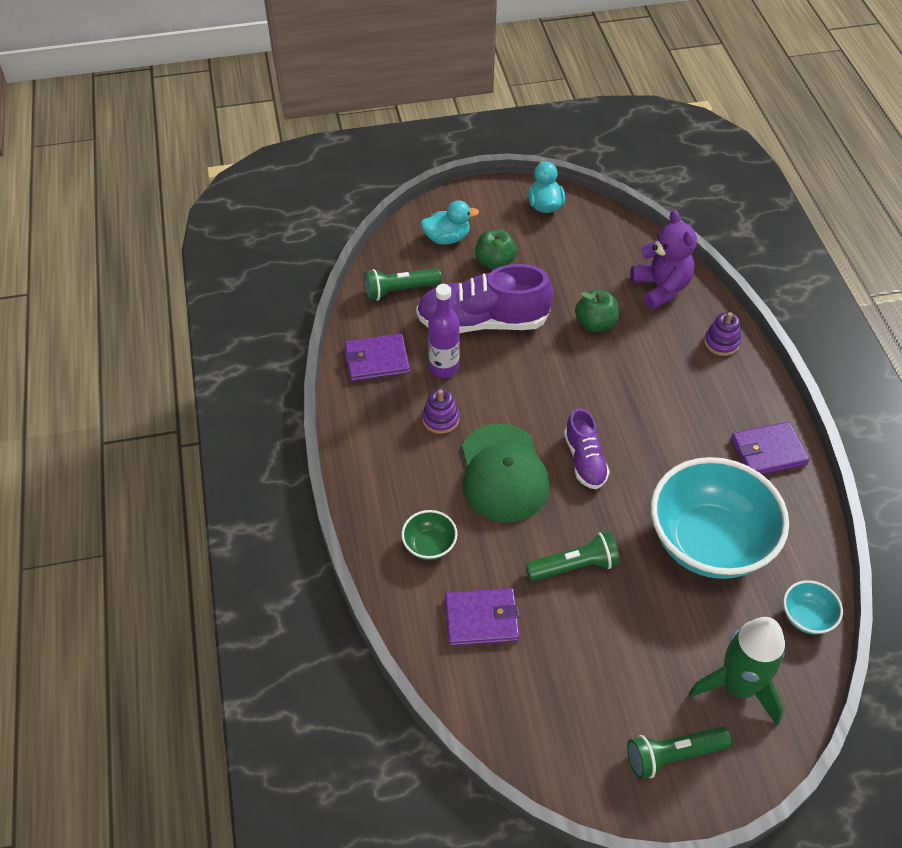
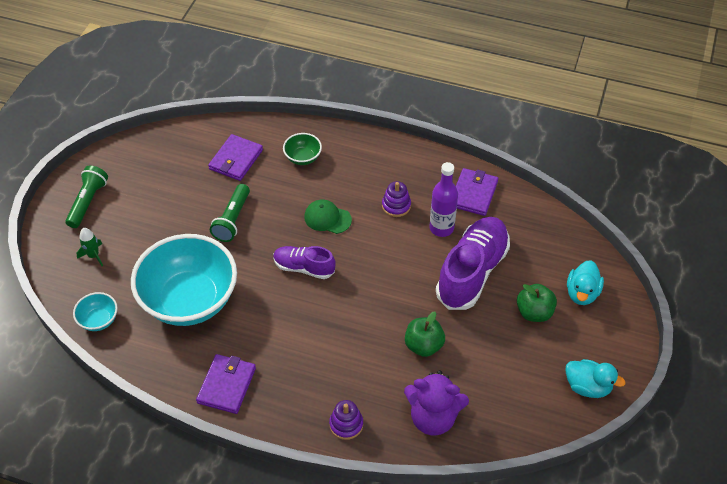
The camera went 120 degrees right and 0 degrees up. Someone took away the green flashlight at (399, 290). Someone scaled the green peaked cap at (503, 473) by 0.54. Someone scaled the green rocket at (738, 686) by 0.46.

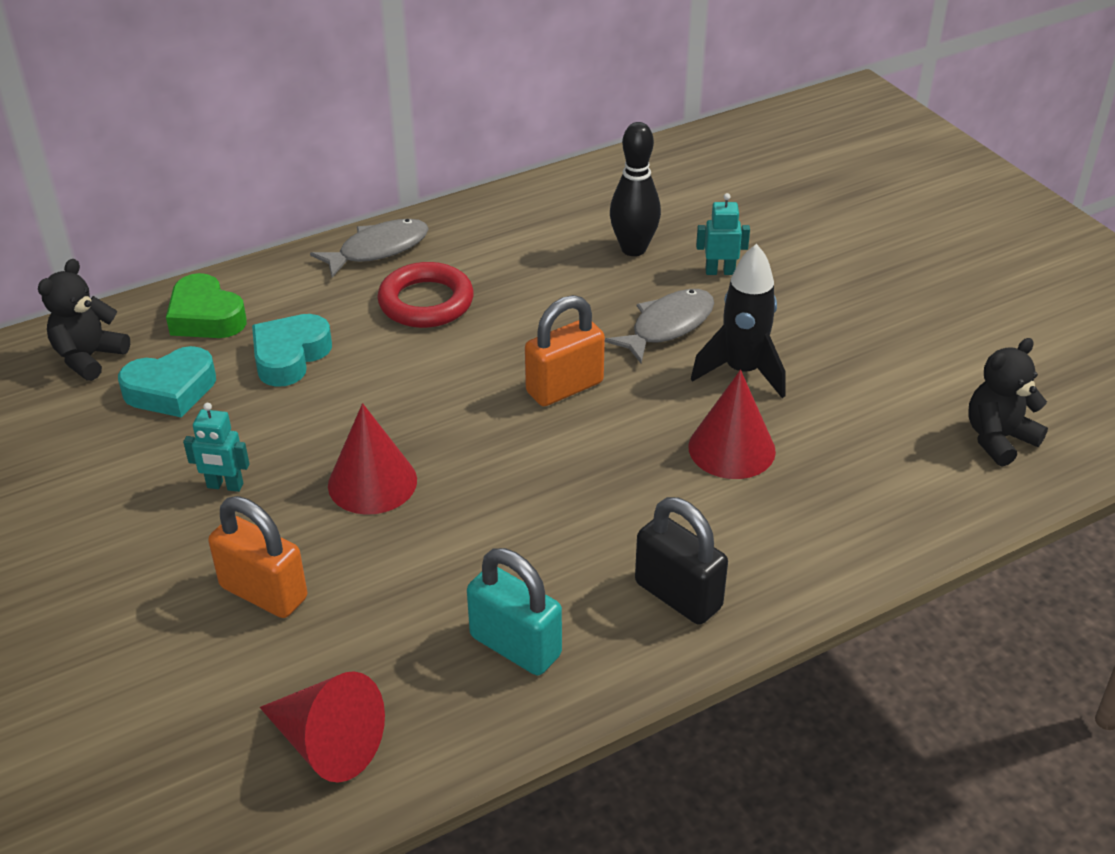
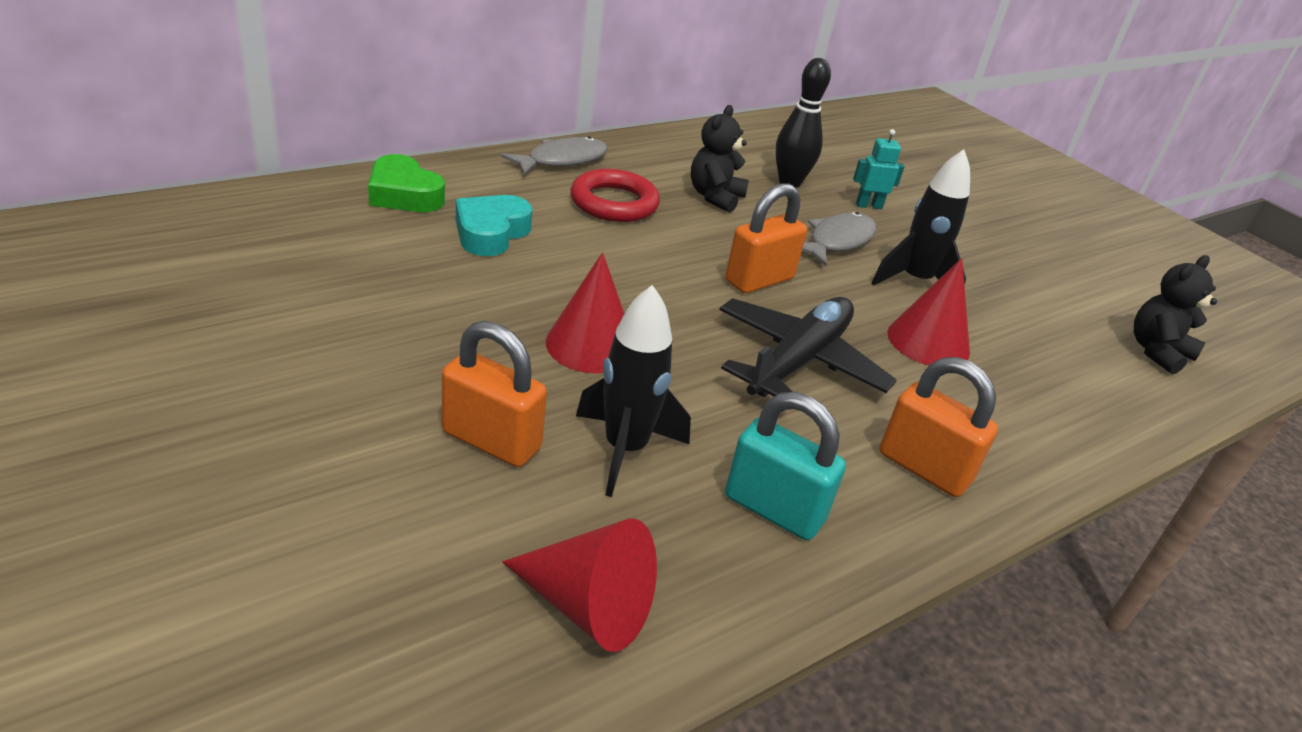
The camera went 10 degrees left and 5 degrees down. Someone took away the aqua heart shape at (171, 390). Someone took away the aqua robot at (225, 486). Someone put down the jet-black rocket at (625, 449). Someone put down the jet-black toy plane at (799, 361). Someone carried the jet-black stuffed bear from (89, 357) to (715, 197). Someone repainted the jet-black lock at (678, 595), which became the bright orange lock at (923, 468).

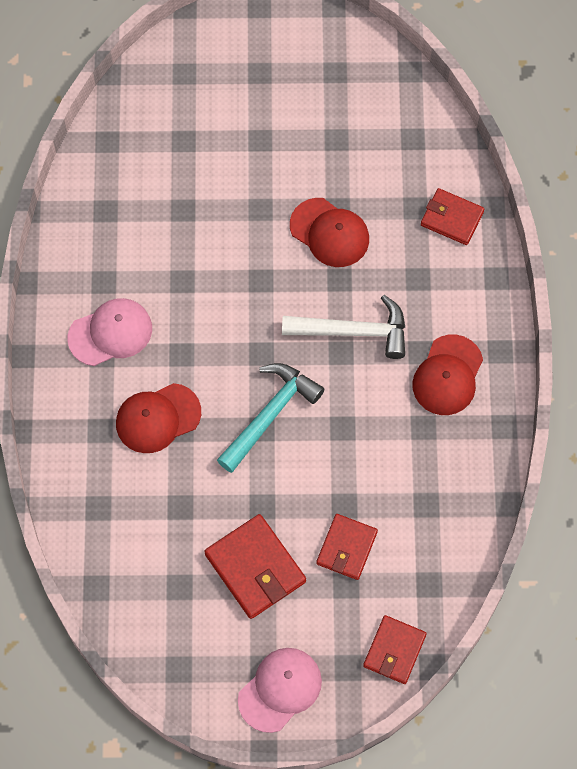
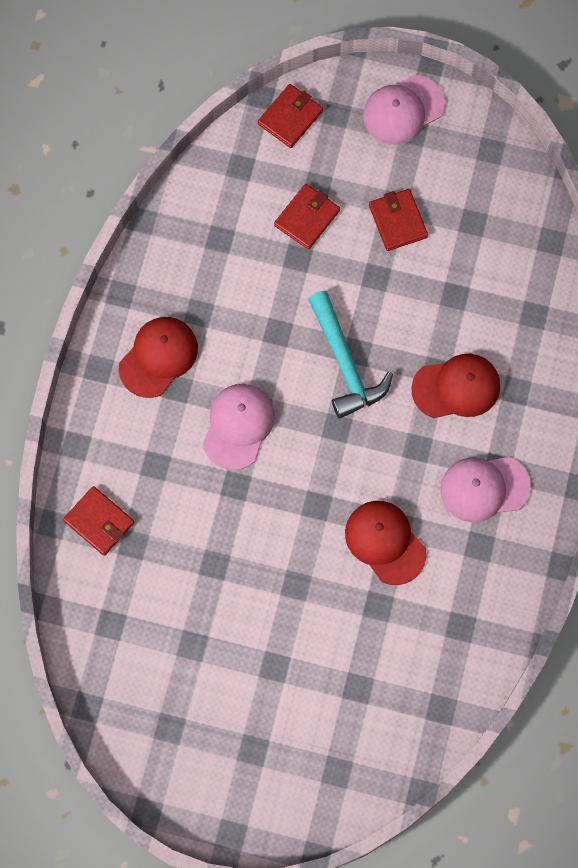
The camera went 165 degrees left and 5 degrees up. Someone carried the red peaked cap from (329, 233) to (385, 542). Someone swapped the white carpenter's hammer at (353, 331) for the pink peaked cap at (238, 426). Someone rotated the aqua carpenter's hammer at (270, 415) by 75 degrees counterclockwise. Someone scaled the red wallet at (255, 568) by 0.67.

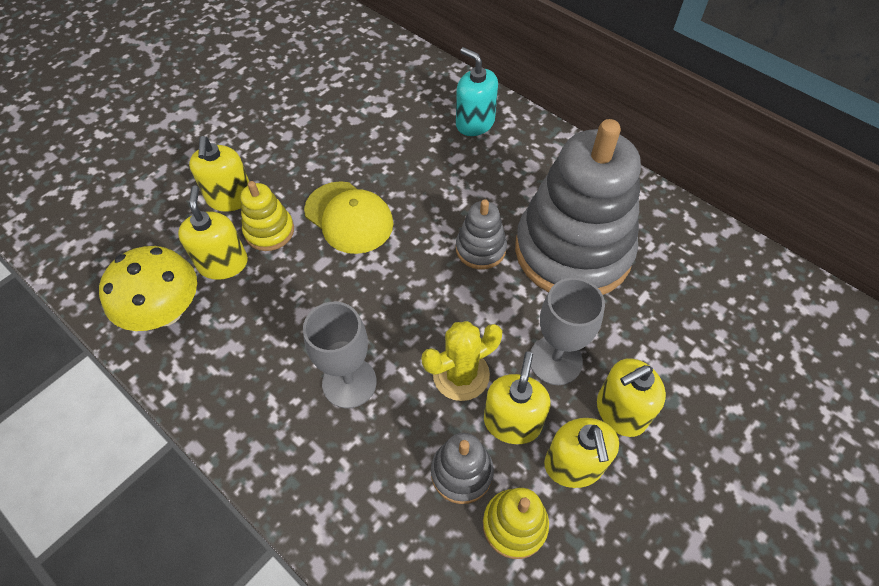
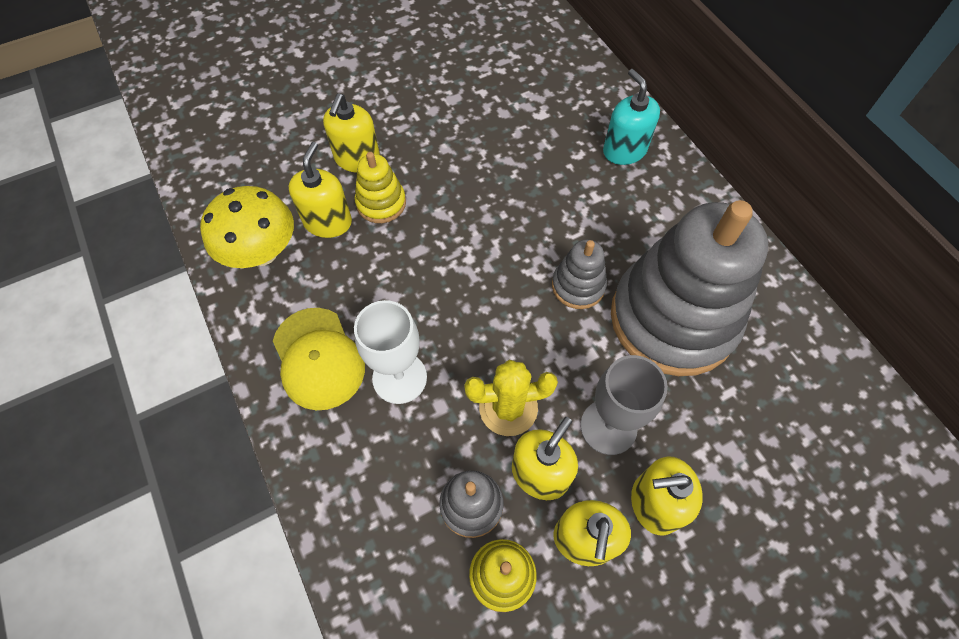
The camera went 20 degrees right and 5 degrees up. Someone carried the bright yellow peaked cap from (349, 217) to (318, 358). Someone repainted the ash-grey chalice at (349, 382), which became the white chalice at (399, 378).

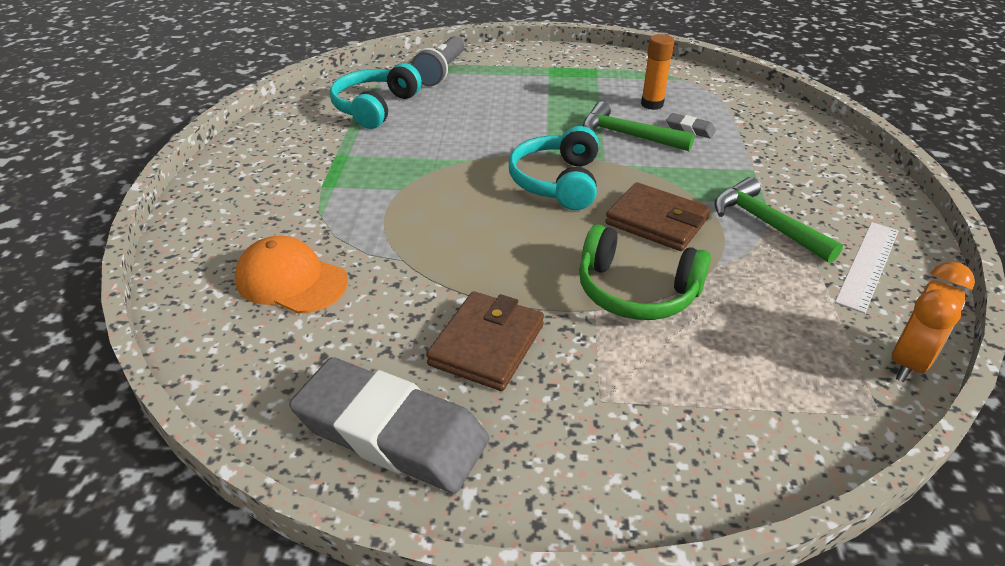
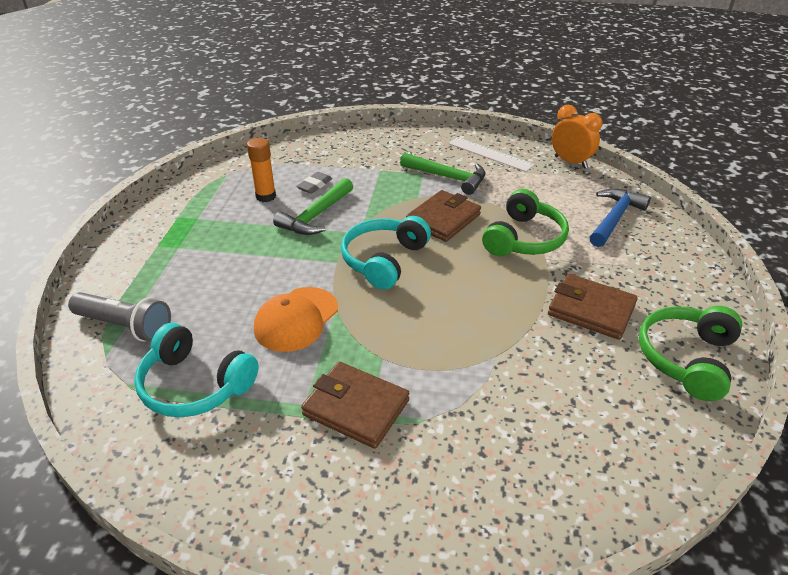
The camera went 85 degrees left and 0 degrees up. Someone put down the brown wallet at (356, 407). Someone put down the royal blue carpenter's hammer at (614, 218). Someone carried the bright orange peaked cap from (291, 280) to (296, 319). Someone swapped the ash-grey eraser at (391, 432) for the green headphones at (686, 358). Someone rotated the aqua headphones at (557, 182) by 105 degrees clockwise. Someone rotated the green carpenter's hammer at (766, 224) by 120 degrees counterclockwise.

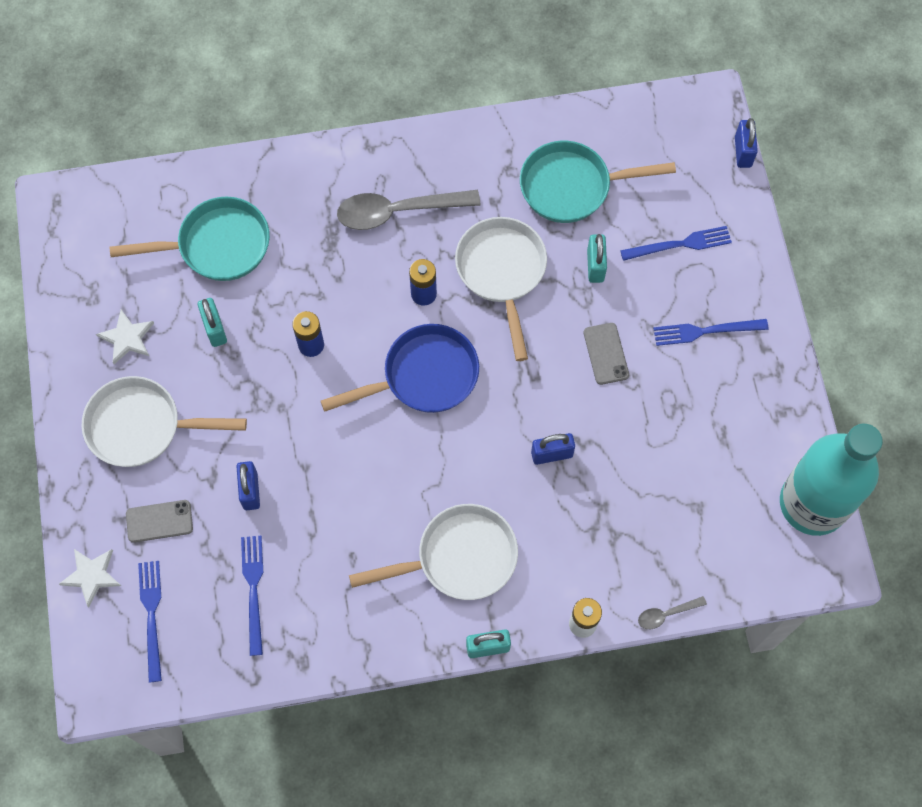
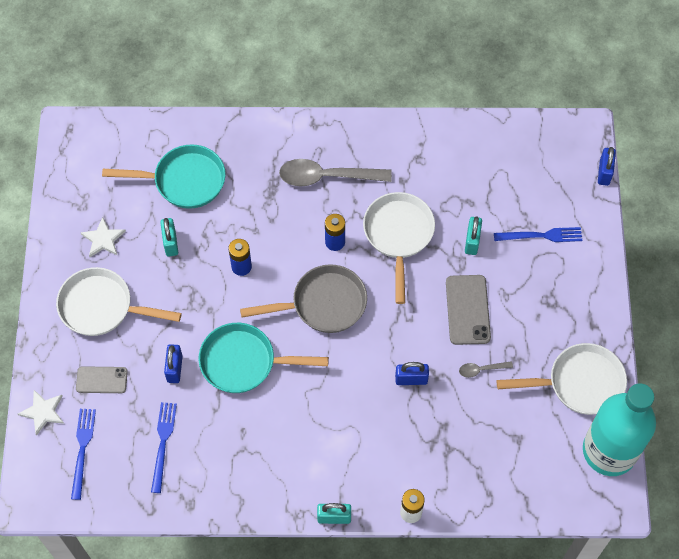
The camera went 10 degrees right and 5 degrees down. Someone took away the royal blue table fork at (706, 331). Someone carried the white skillet from (459, 558) to (579, 383). Someone carried the aqua skillet from (572, 186) to (244, 362). Someone carried the ash-grey spoon from (666, 614) to (481, 369). Someone repainted the royal blue skillet at (423, 376), which became the ash-grey skillet at (323, 304). Someone scaled the ash-grey smartphone at (606, 354) by 1.52.

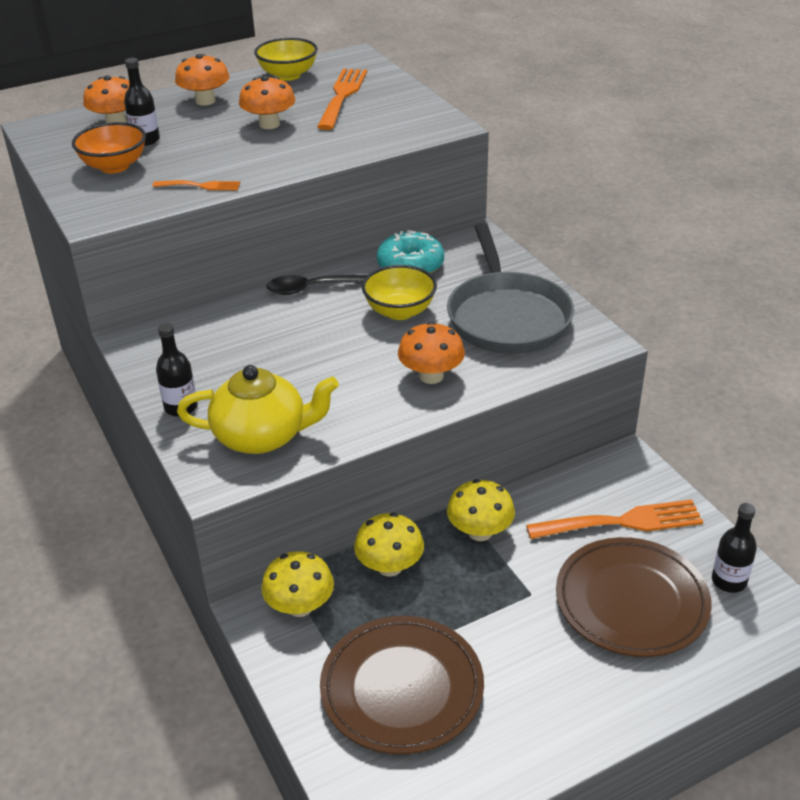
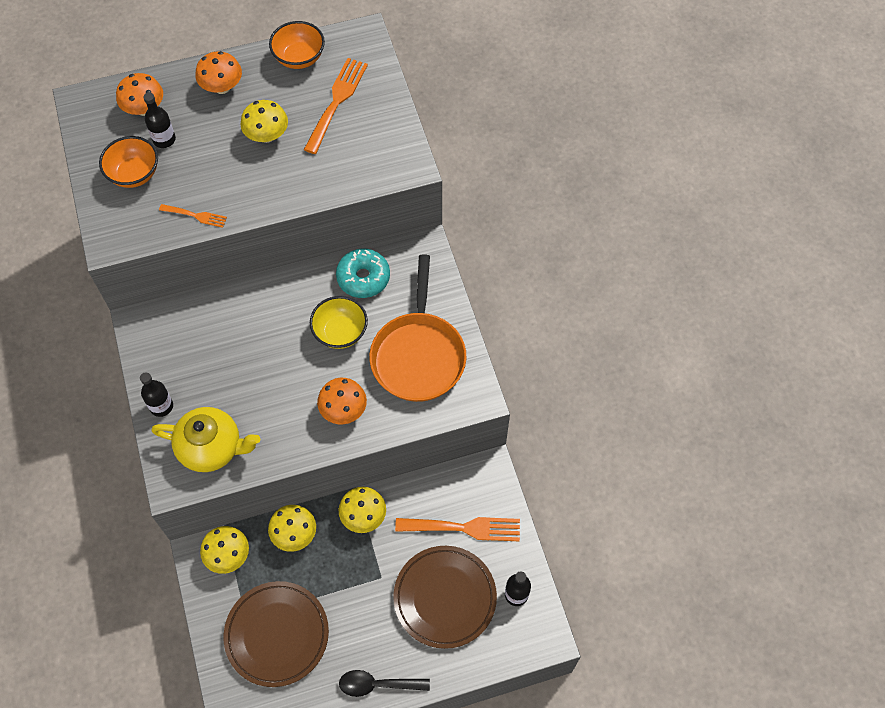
The camera went 10 degrees right and 25 degrees up. Someone carried the jet-black spoon from (312, 288) to (377, 684). Someone repainted the bright orange fungus at (269, 124), which became the bright yellow fungus at (267, 135). Someone repainted the bright yellow bowl at (288, 75), which became the bright orange bowl at (299, 58). Someone repainted the ash-grey skillet at (507, 317), which became the bright orange skillet at (418, 355).

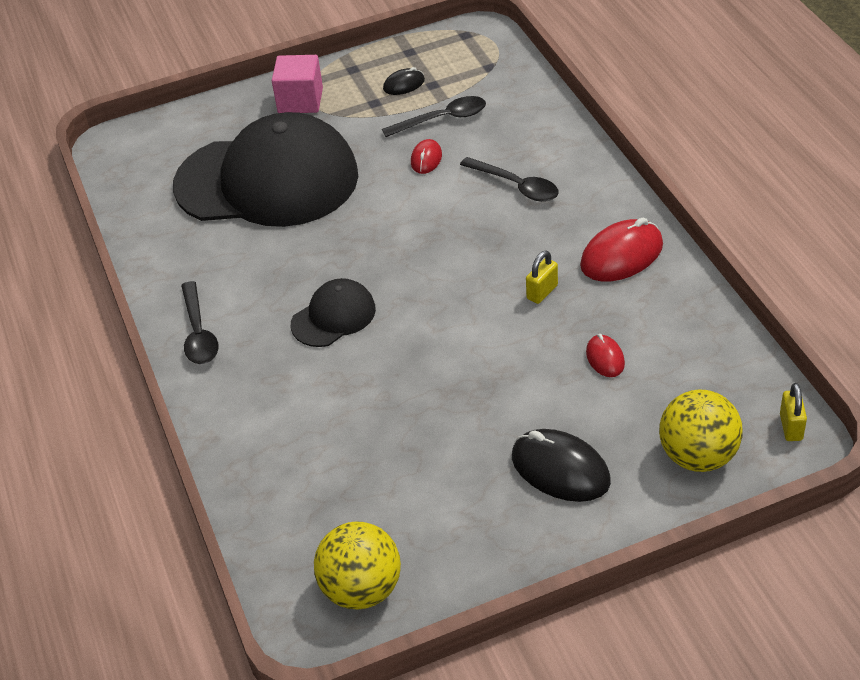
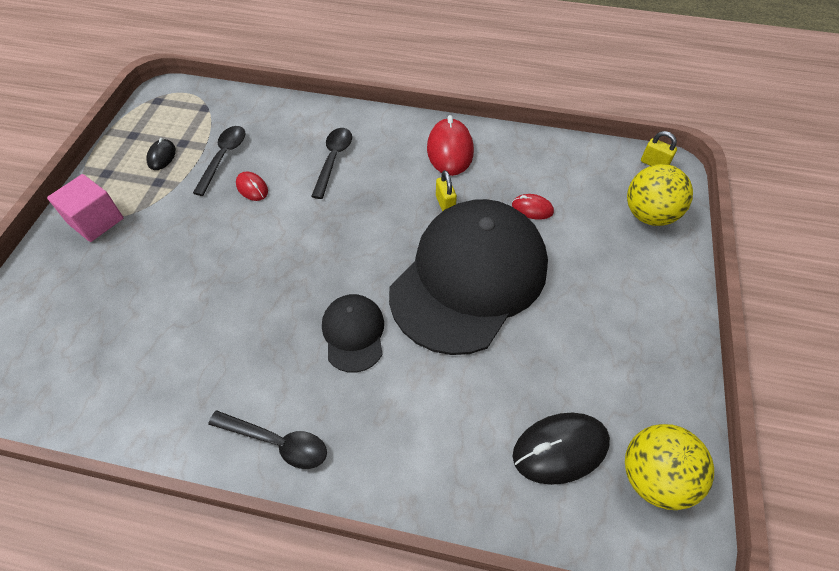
The camera went 60 degrees left and 10 degrees up. Someone carried the jet-black peaked cap from (267, 180) to (469, 278). Someone carried the jet-black PC mouse from (560, 469) to (560, 449). Someone rotated the jet-black spoon at (516, 186) by 60 degrees counterclockwise.

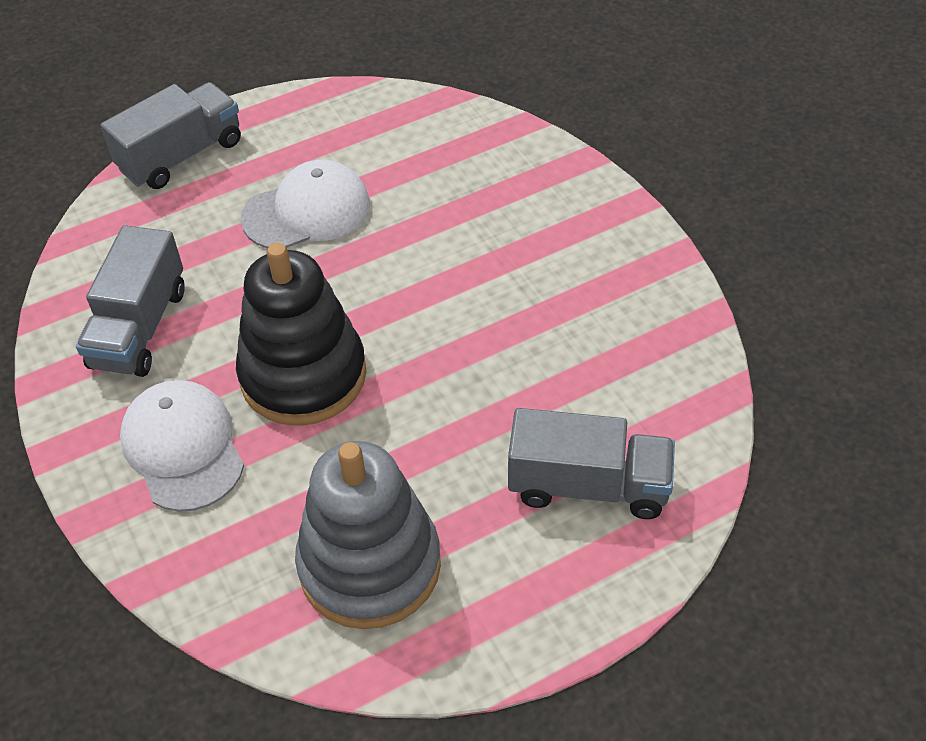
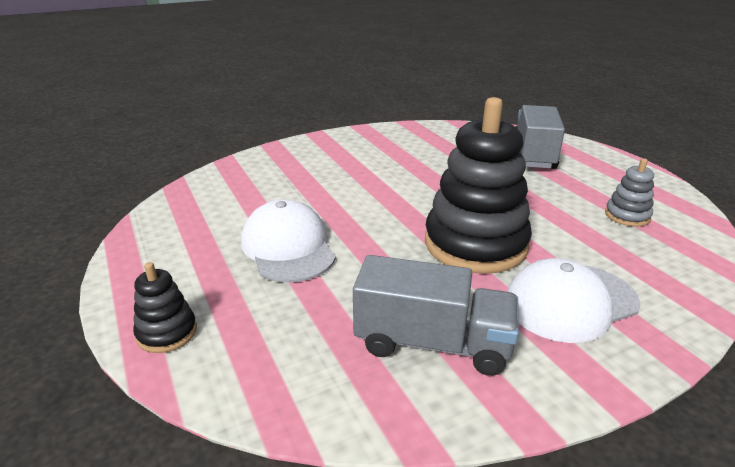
The camera went 90 degrees left and 20 degrees down. Someone swapped the ash-grey lorry at (181, 155) for the jet-black stacking toy at (167, 332). Someone scaled the ash-grey stacking toy at (370, 565) by 0.45.

